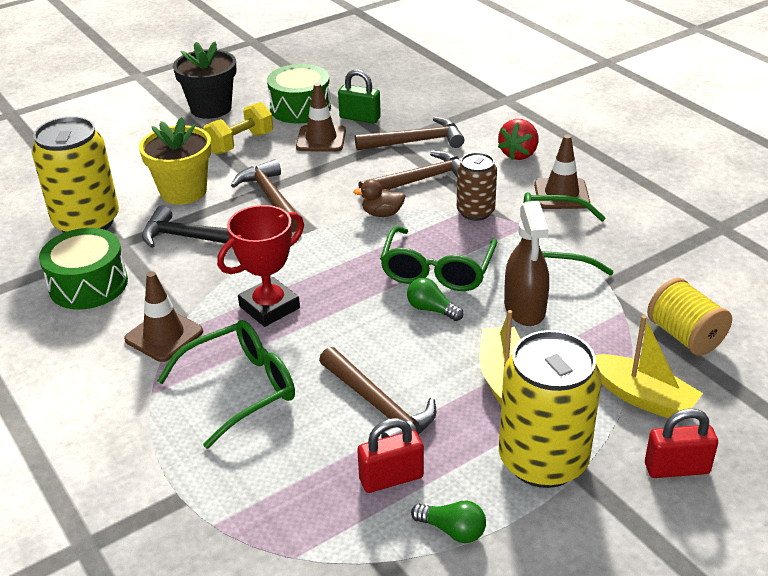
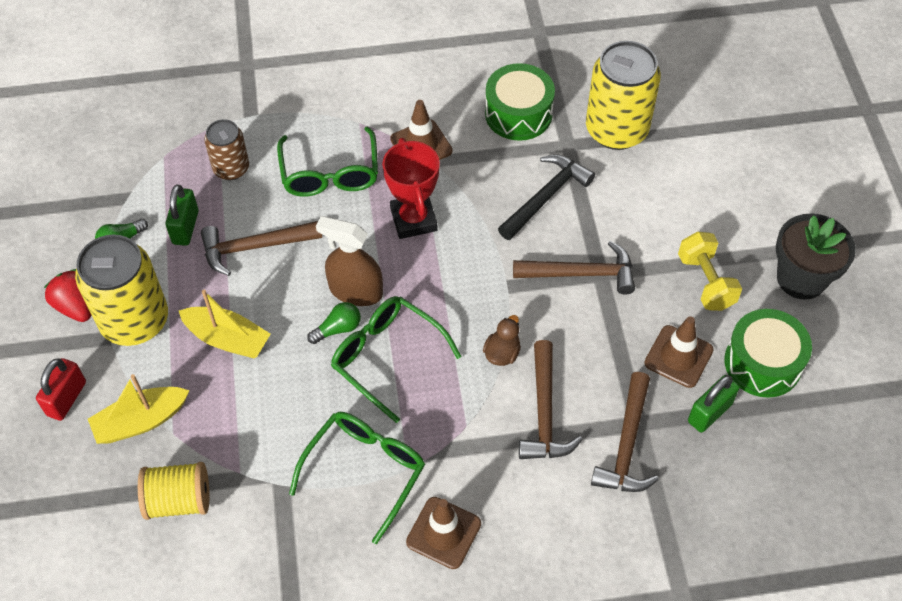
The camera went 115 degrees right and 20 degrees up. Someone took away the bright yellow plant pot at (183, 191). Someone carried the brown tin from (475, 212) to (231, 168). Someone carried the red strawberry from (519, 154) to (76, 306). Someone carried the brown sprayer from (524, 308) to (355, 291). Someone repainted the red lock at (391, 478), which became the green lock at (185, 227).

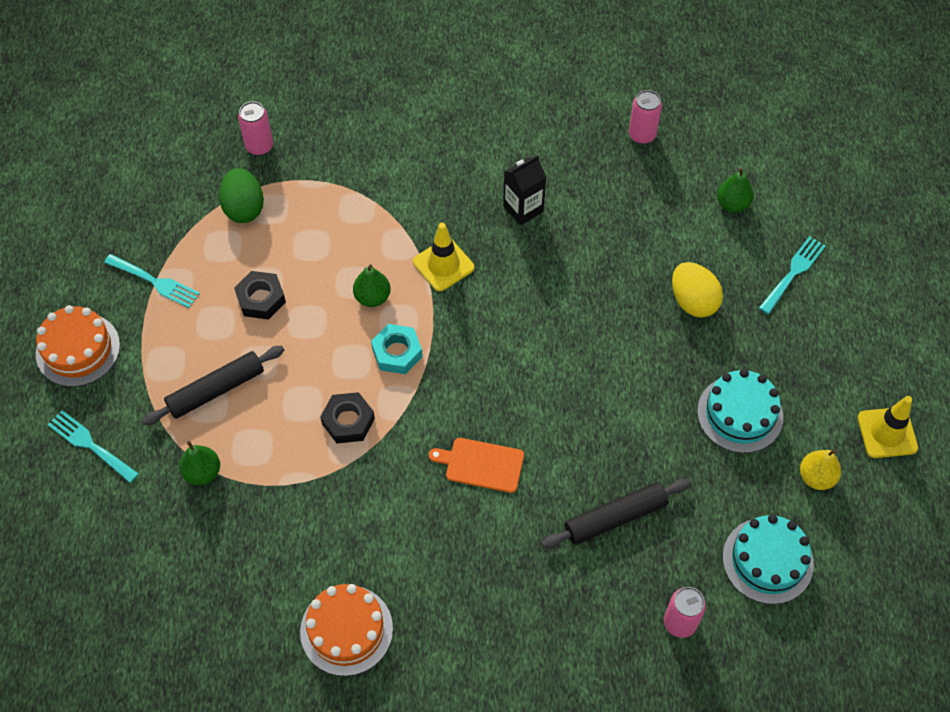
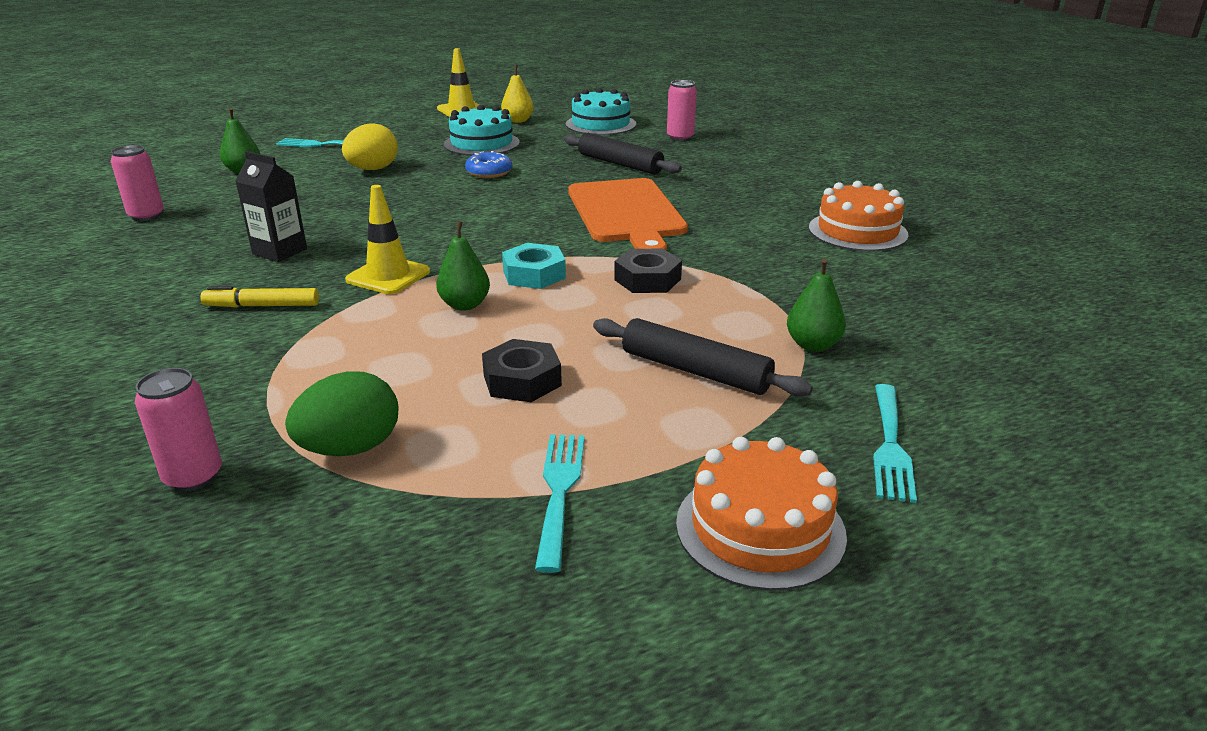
The camera went 115 degrees left and 30 degrees down. Someone put down the bright yellow felt pen at (262, 306). Someone put down the royal blue doughnut at (489, 172). Someone scaled the bright orange chopping board at (481, 465) by 1.88.

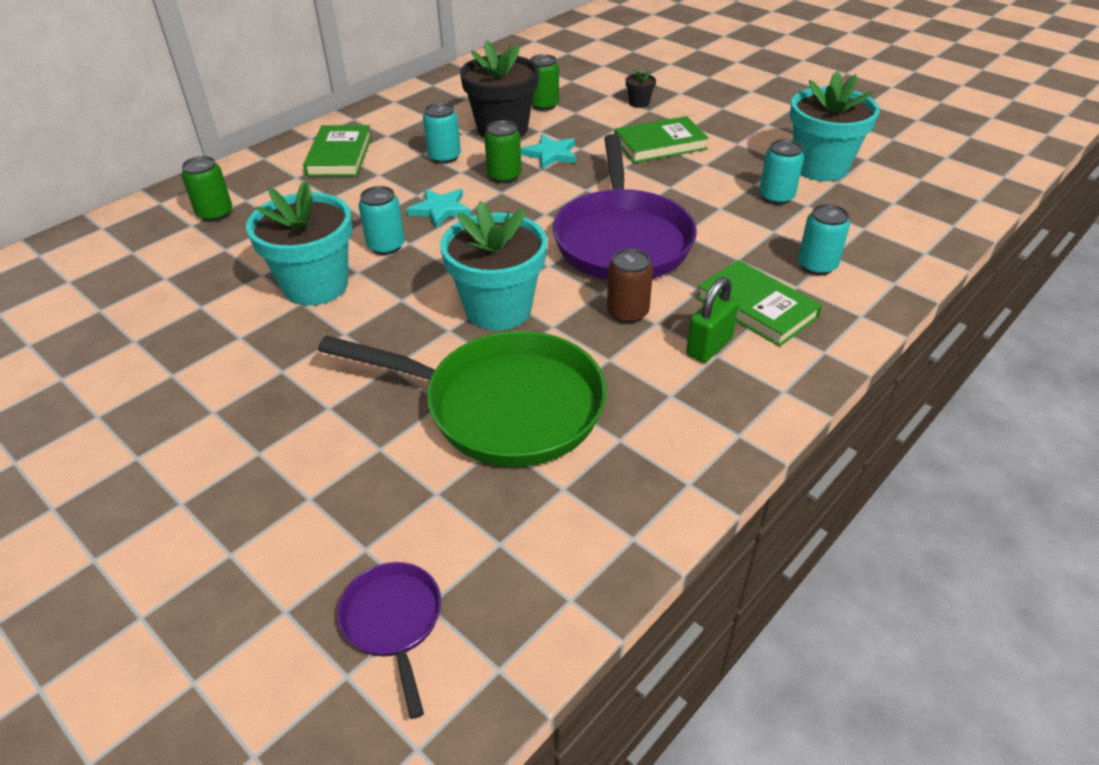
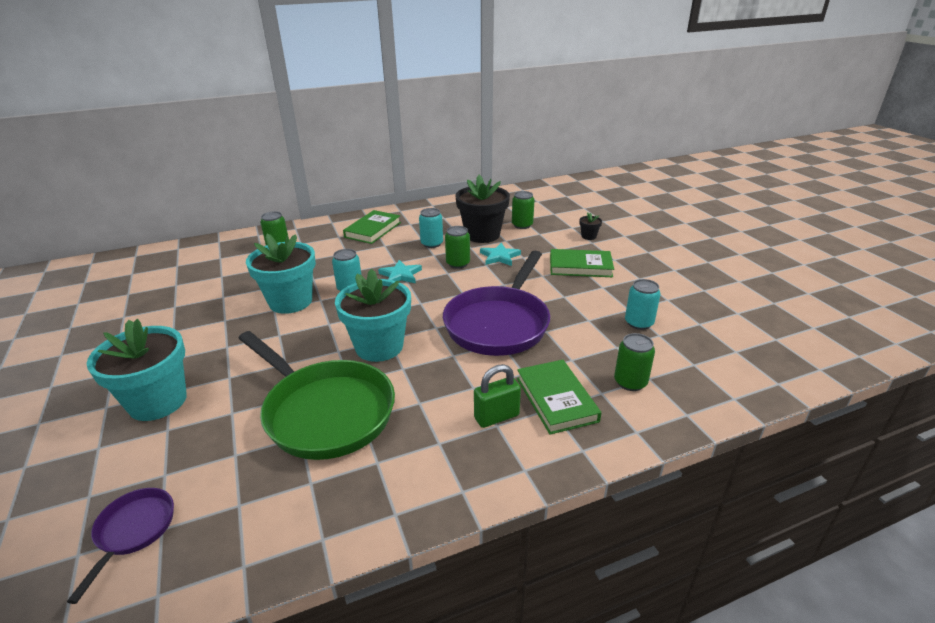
The camera went 25 degrees right and 10 degrees down. Someone took away the brown tin at (627, 312). Someone carried the aqua plant pot from (820, 167) to (158, 401). Someone repainted the aqua tin at (817, 266), which became the green tin at (630, 382).

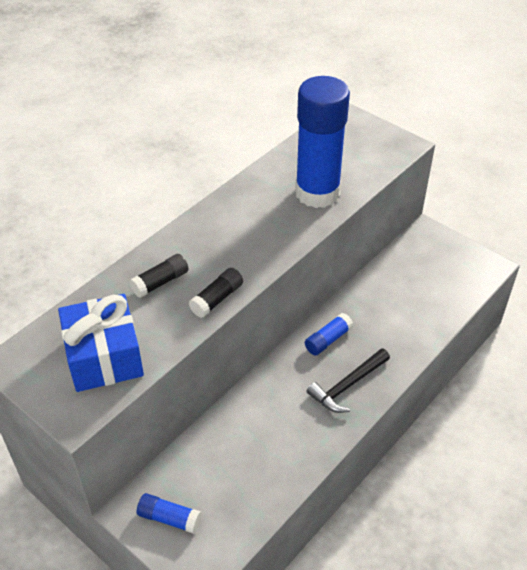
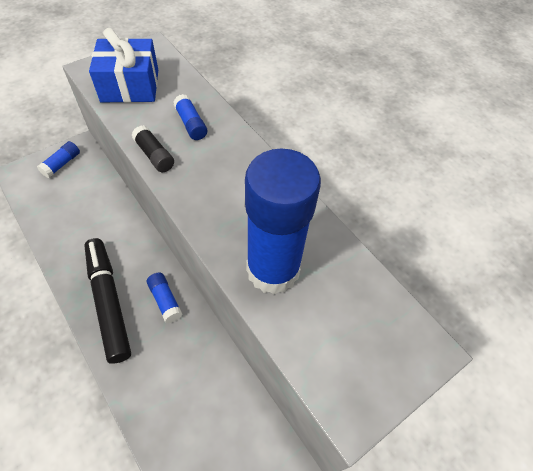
The camera went 100 degrees right and 10 degrees up. Someone swapped the jet-black carpenter's hammer at (347, 386) for the jet-black felt pen at (108, 302). Someone repainted the jet-black glue stick at (160, 282), which became the royal blue glue stick at (191, 124).

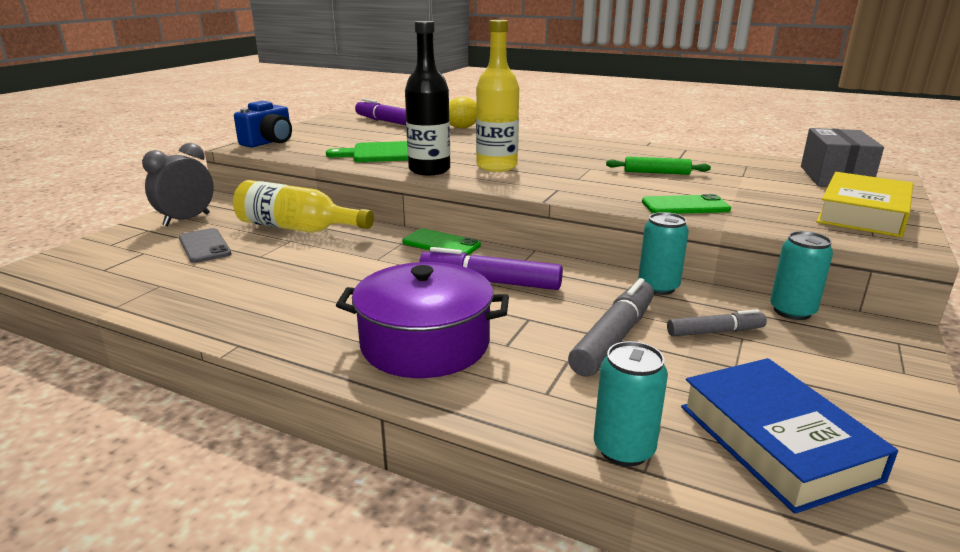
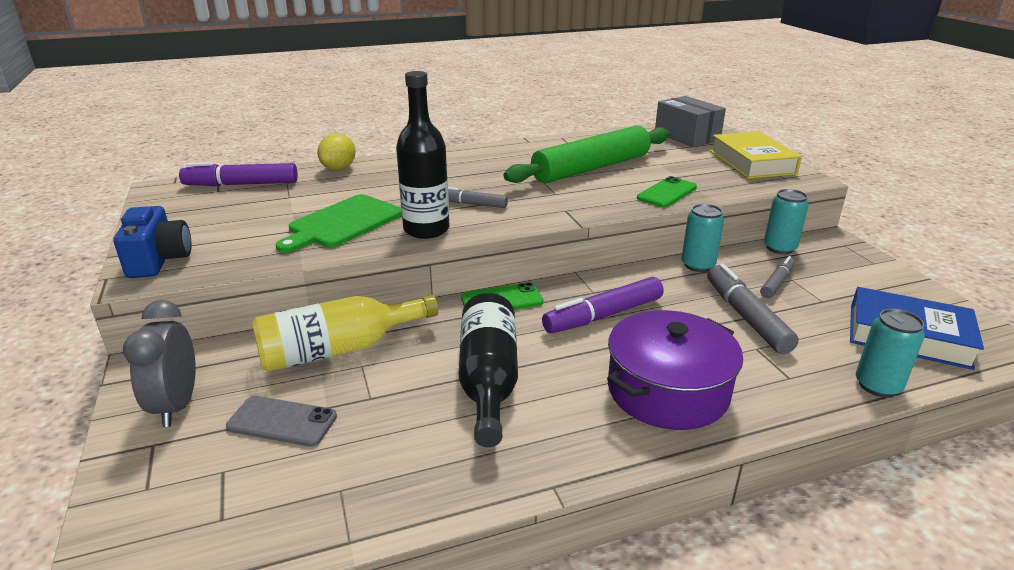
The camera went 45 degrees left and 5 degrees up. Someone put down the jet-black drink bottle at (488, 380). Someone swapped the bright yellow drink bottle at (496, 167) for the ash-grey felt pen at (472, 204). Someone scaled the green rolling pin at (656, 172) by 2.32.

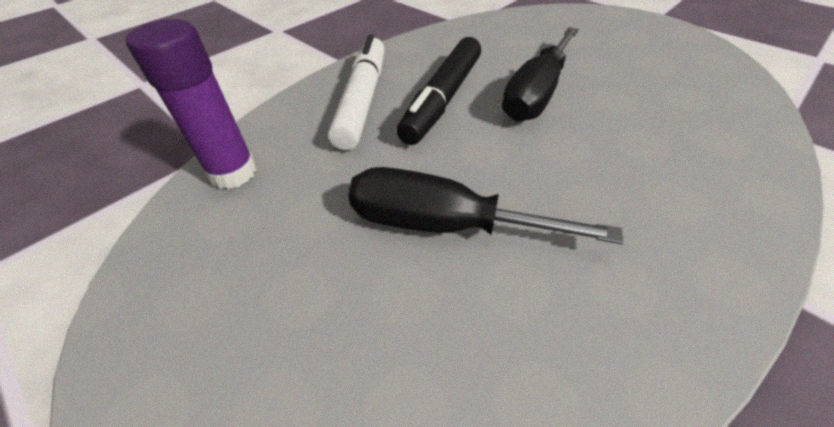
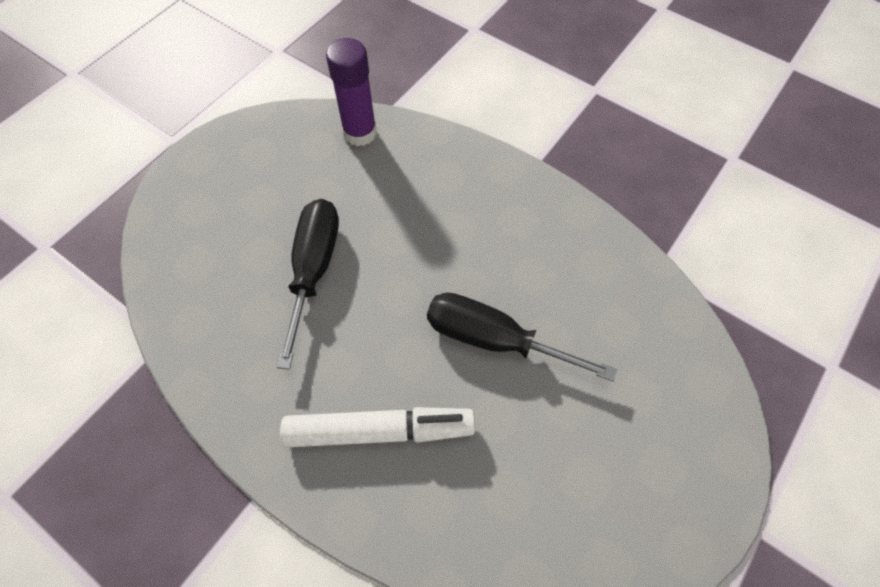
The camera went 80 degrees right and 15 degrees up. Someone took away the jet-black felt pen at (442, 99). Someone carried the white felt pen from (363, 100) to (379, 431).

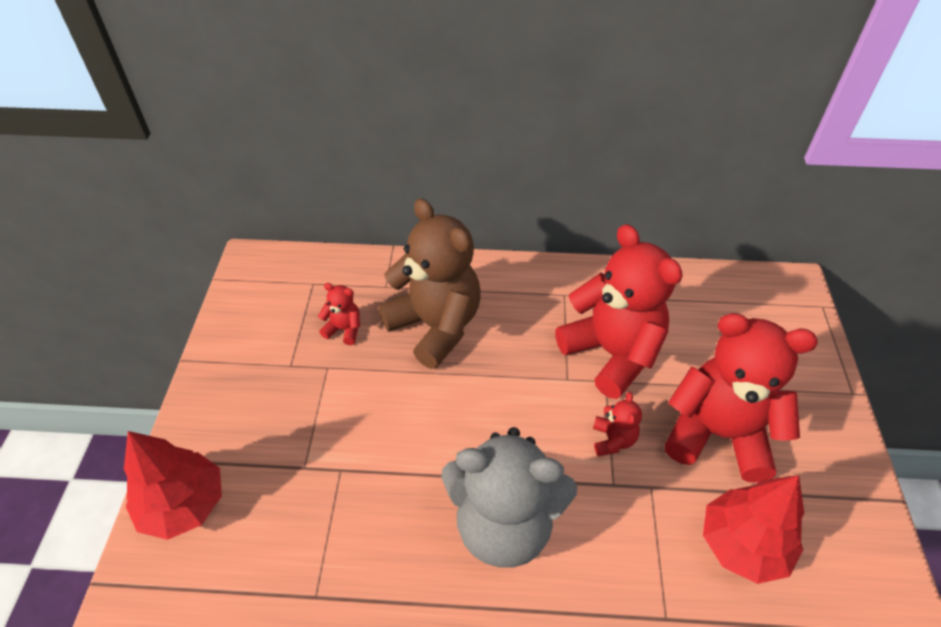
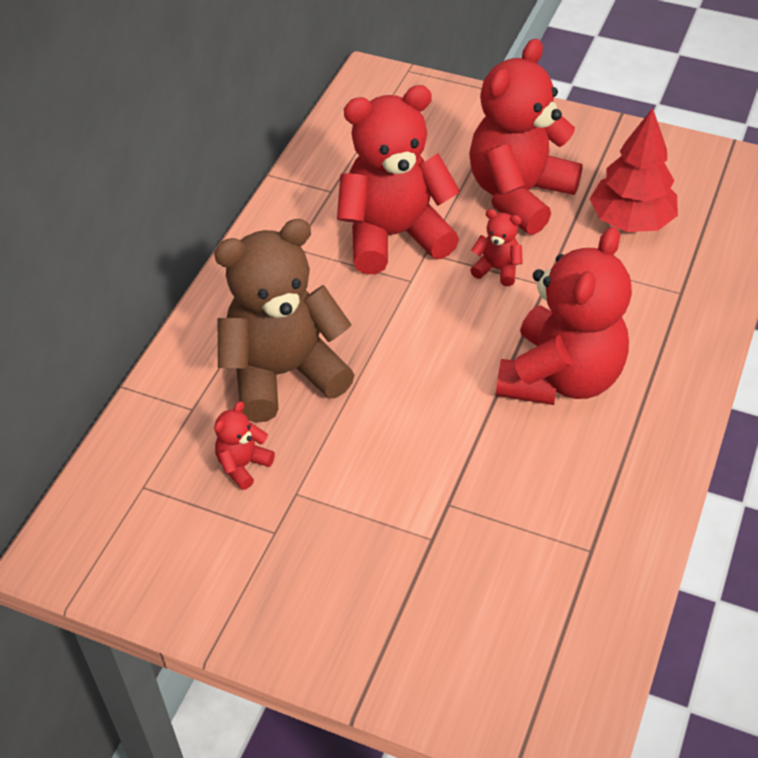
The camera went 70 degrees left and 0 degrees up. Someone took away the red fir tree at (184, 505). Someone repainted the ash-grey stuffed bear at (504, 524), which became the red stuffed bear at (560, 378).

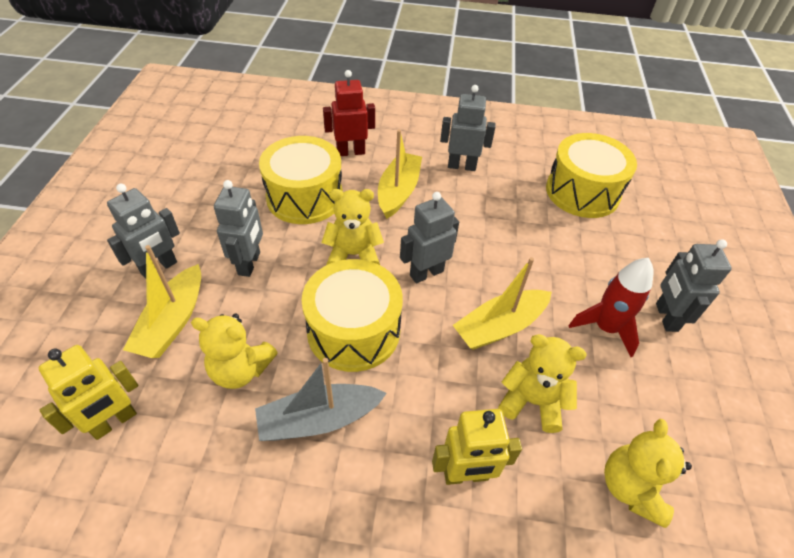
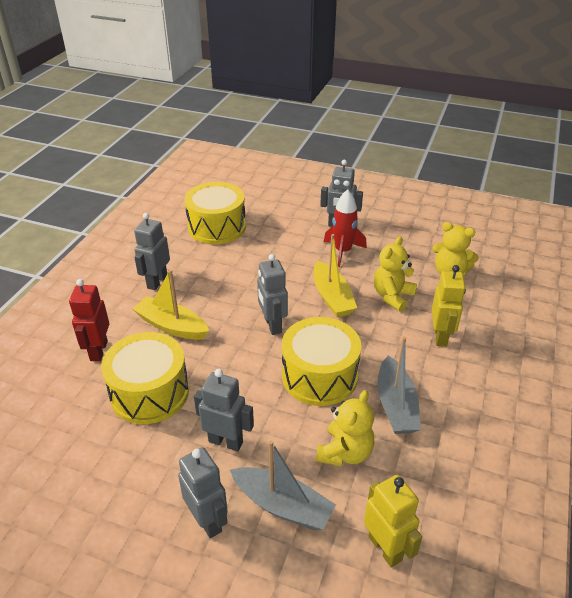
The camera went 75 degrees left and 10 degrees down. Someone took away the bright yellow stuffed bear at (353, 255). Someone repainted the bright yellow boat at (173, 322), which became the ash-grey boat at (282, 505).

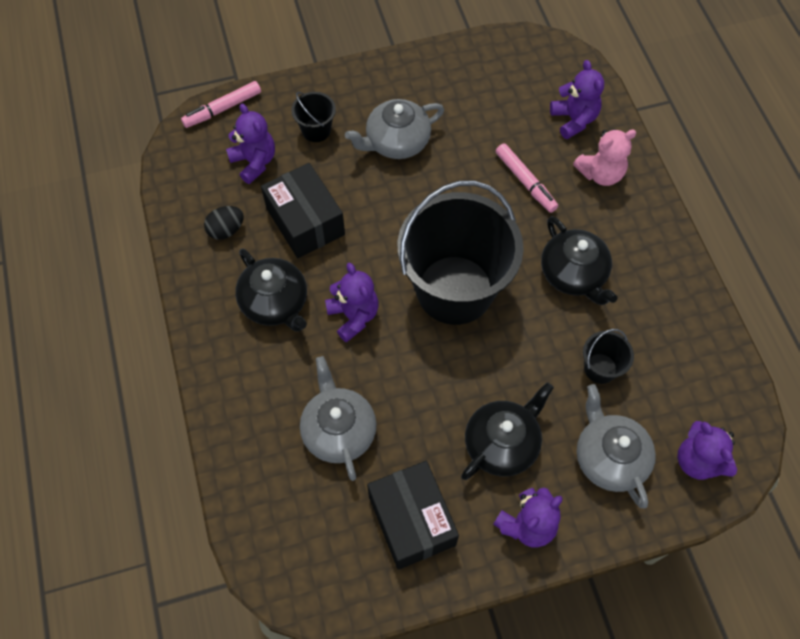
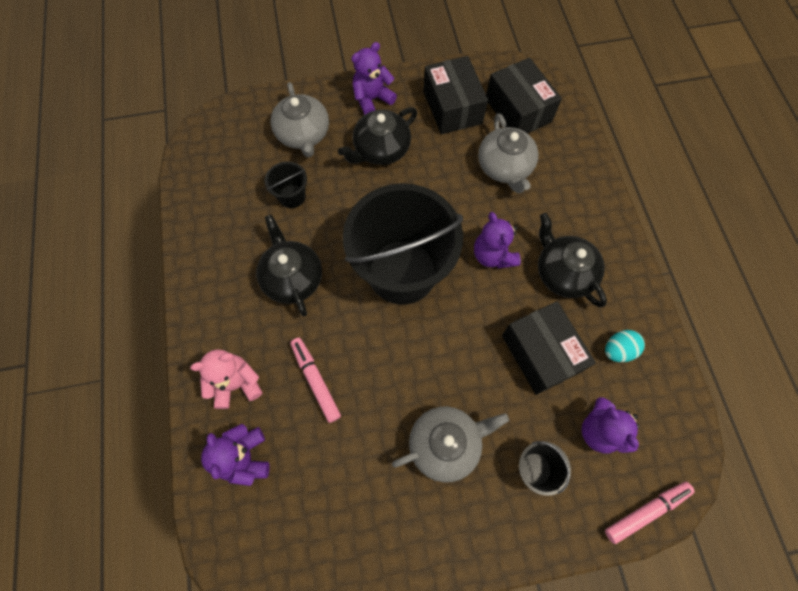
The camera went 175 degrees left and 5 degrees up. Someone took away the purple stuffed bear at (698, 460). Someone put down the jet-black parcel at (518, 110). Someone repainted the jet-black toy egg at (226, 230), which became the aqua toy egg at (618, 350).

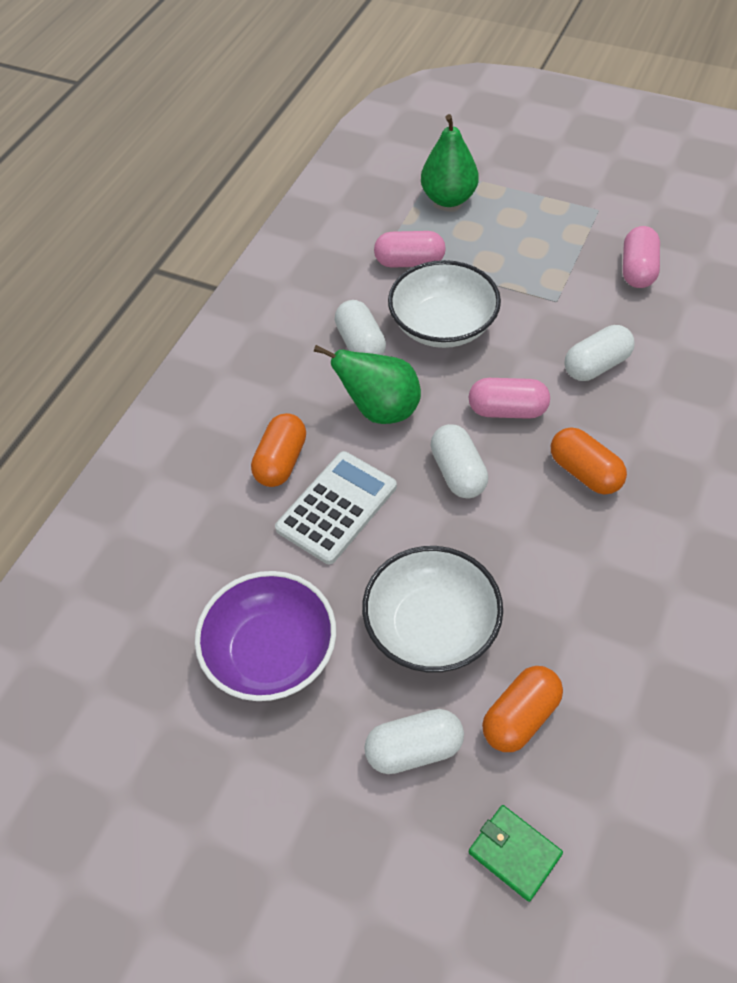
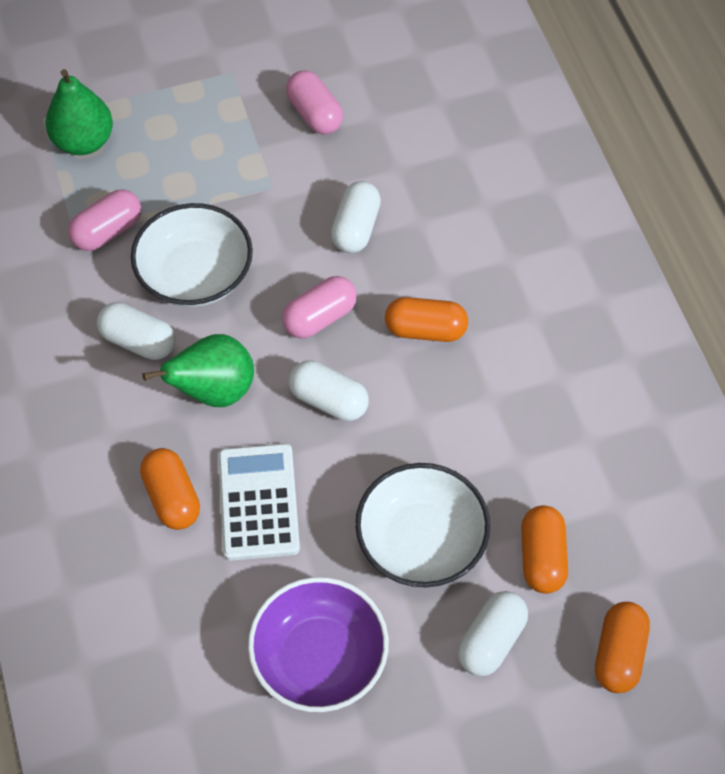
The camera went 45 degrees left and 5 degrees up. Someone swapped the green wallet at (514, 853) for the bright orange pill shape at (618, 654).

